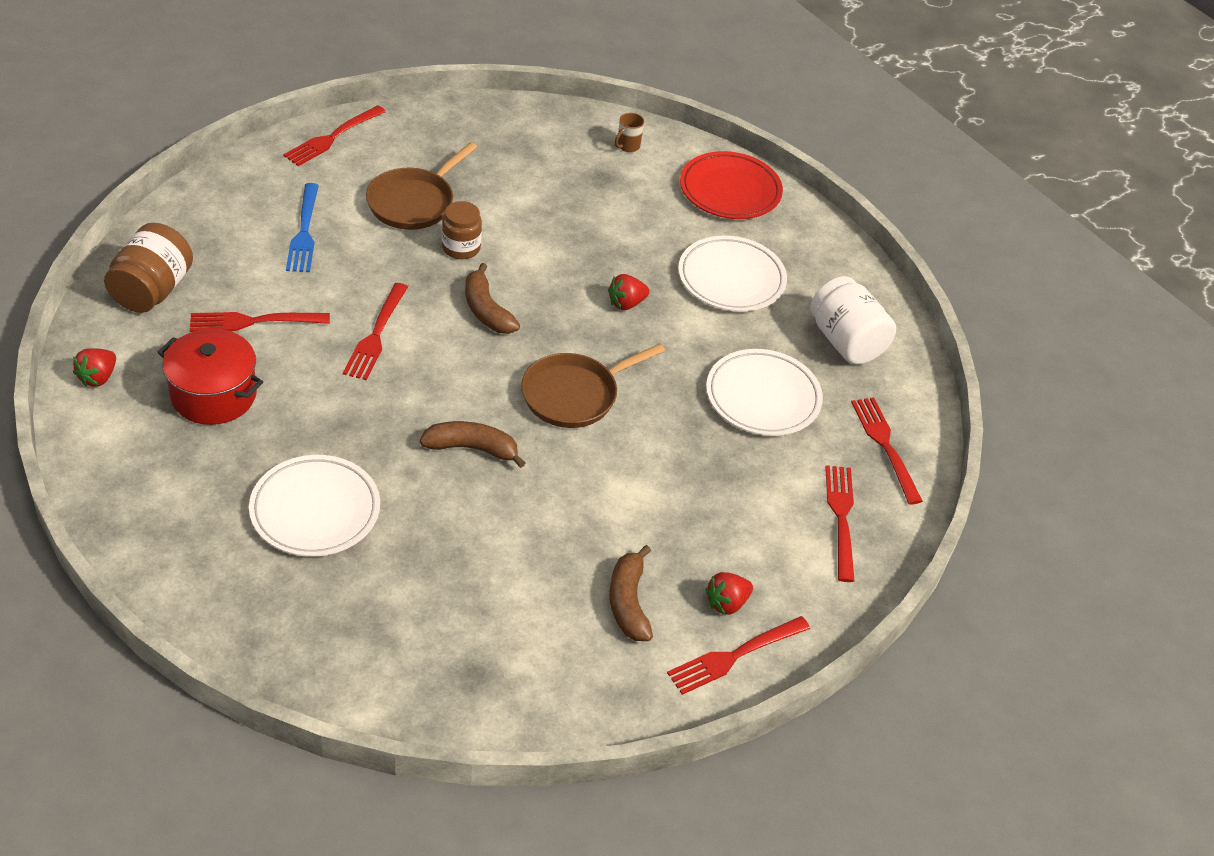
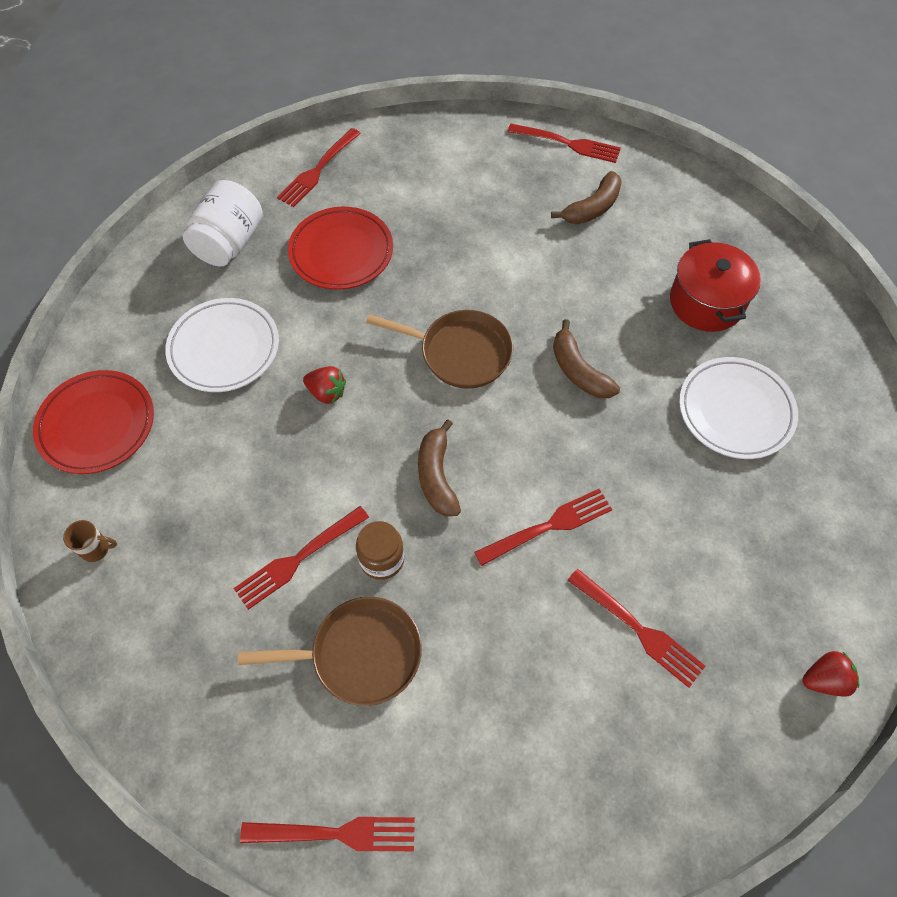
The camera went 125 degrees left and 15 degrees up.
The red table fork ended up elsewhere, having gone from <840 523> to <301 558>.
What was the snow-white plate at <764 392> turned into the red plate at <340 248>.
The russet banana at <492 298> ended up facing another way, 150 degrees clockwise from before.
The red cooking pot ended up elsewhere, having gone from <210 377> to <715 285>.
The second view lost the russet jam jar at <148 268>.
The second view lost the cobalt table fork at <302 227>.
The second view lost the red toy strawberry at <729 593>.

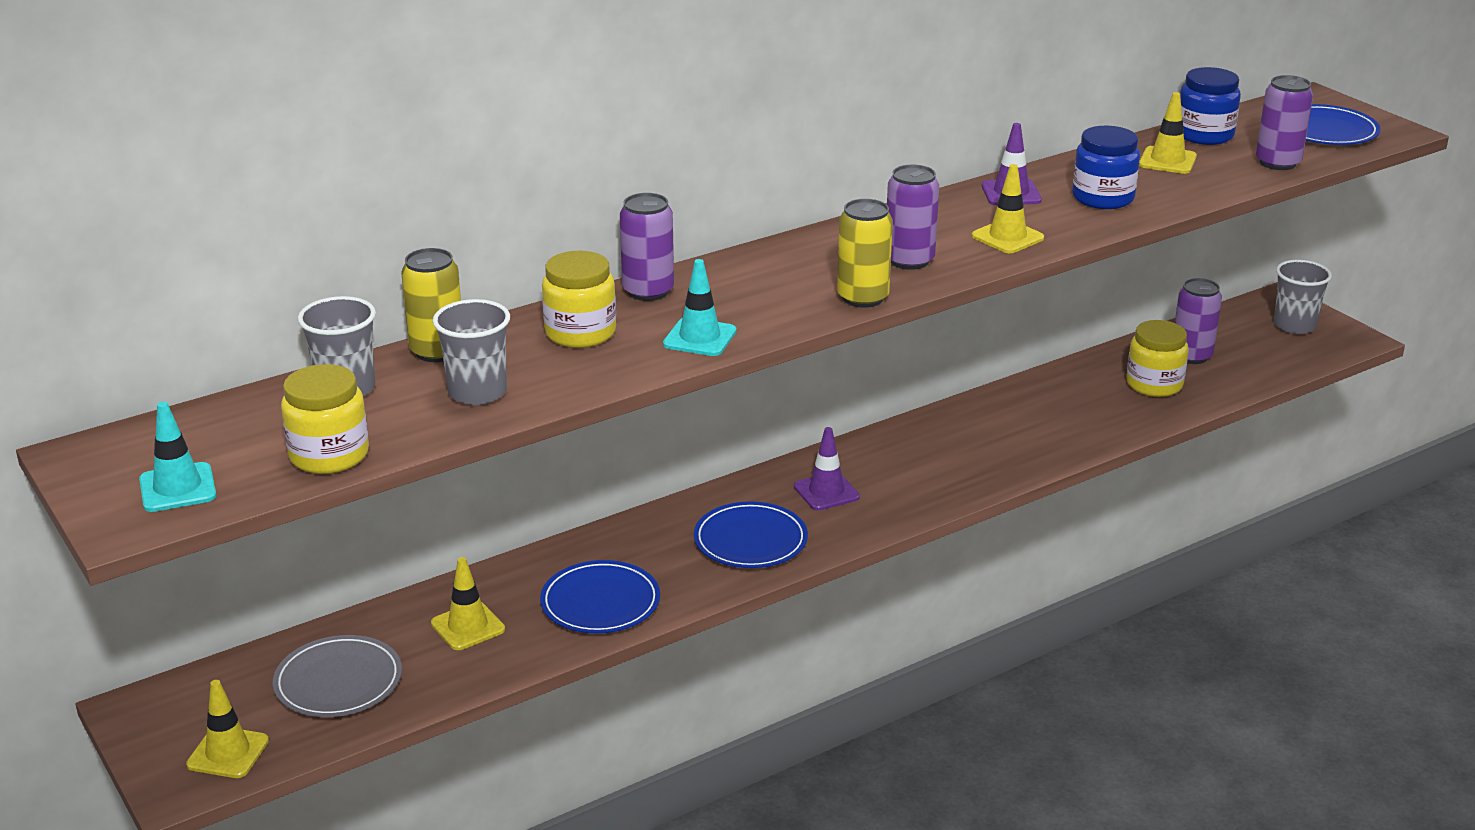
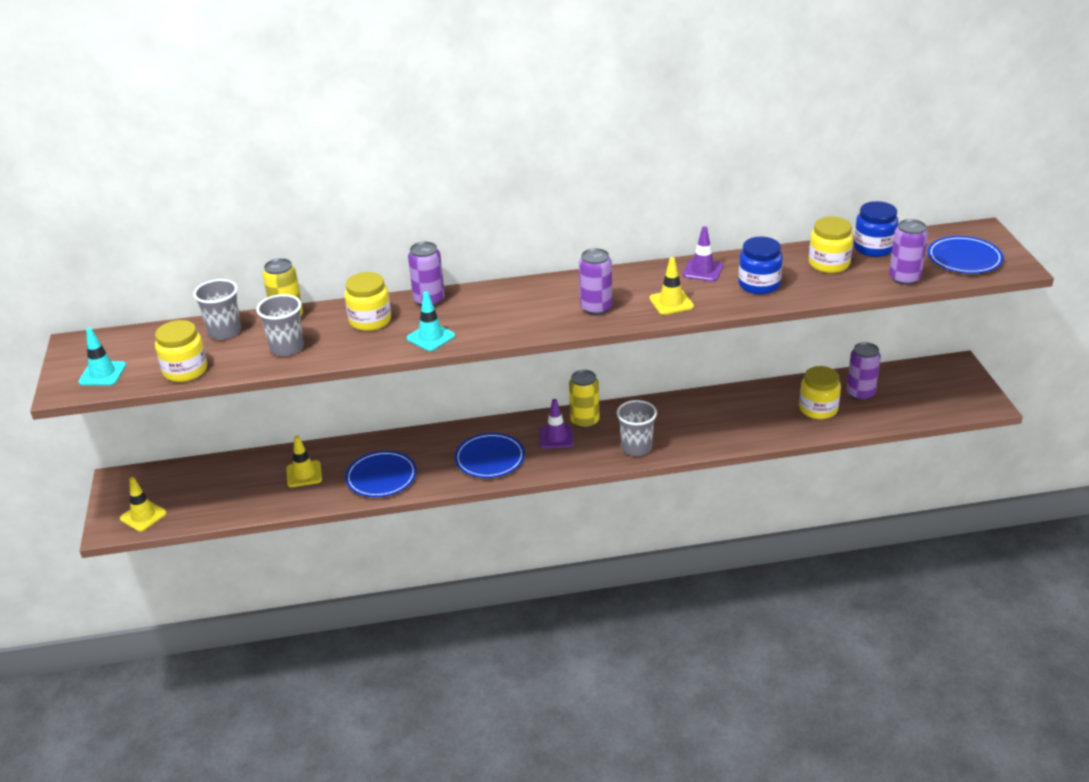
The camera went 25 degrees right and 5 degrees up.
The golden can ended up elsewhere, having gone from <865 253> to <584 399>.
The gray beaker ended up elsewhere, having gone from <1303 297> to <637 428>.
Where the golden traffic cone stood at <1168 133>, the golden jam jar came to stand at <831 245>.
The second view lost the gray plate at <337 676>.

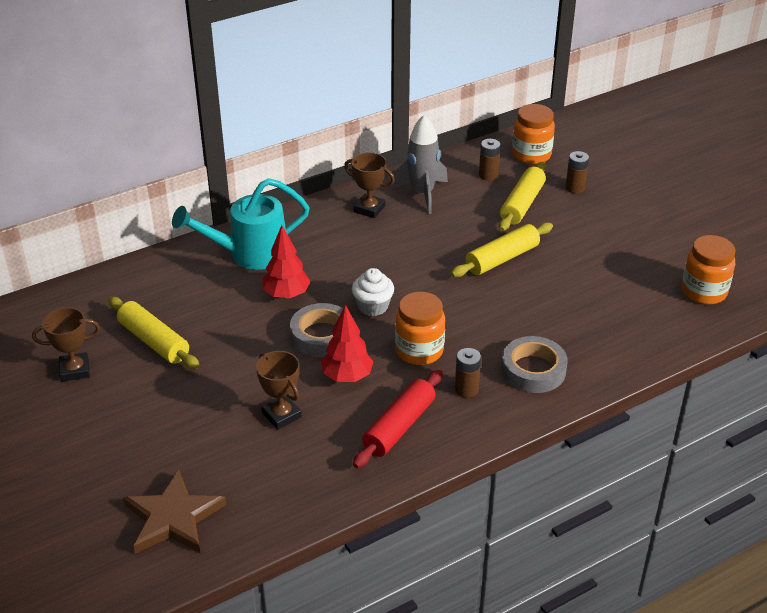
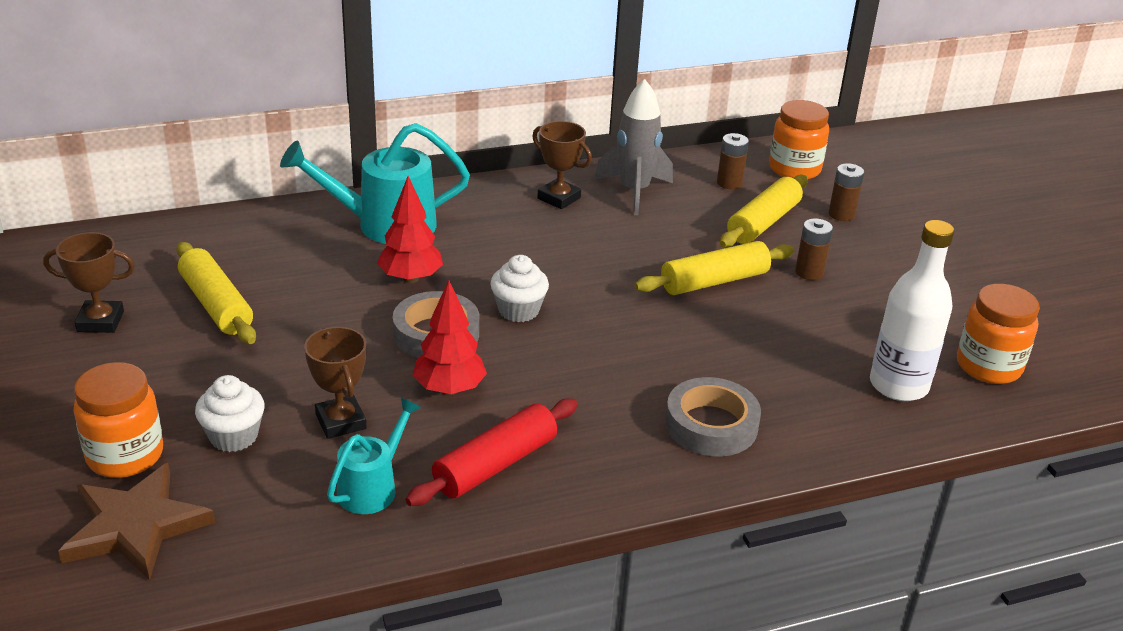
The camera went 10 degrees right and 5 degrees down.
The orange jam jar ended up elsewhere, having gone from <420 328> to <118 420>.
The second view gained the snow-white muffin at <230 413>.
The second view gained the turquoise sprinkling can at <374 456>.
The russet AA battery ended up elsewhere, having gone from <468 373> to <814 249>.
The second view gained the snow-white drink bottle at <912 310>.

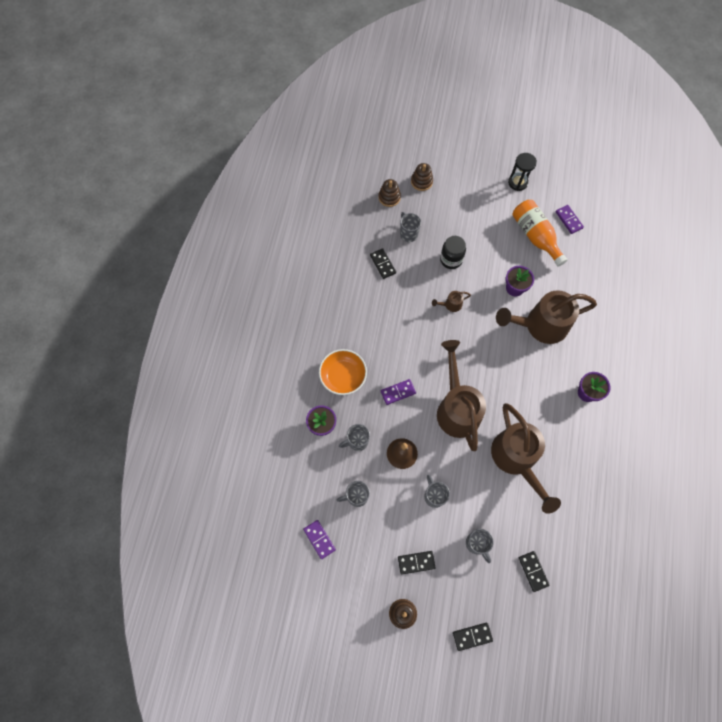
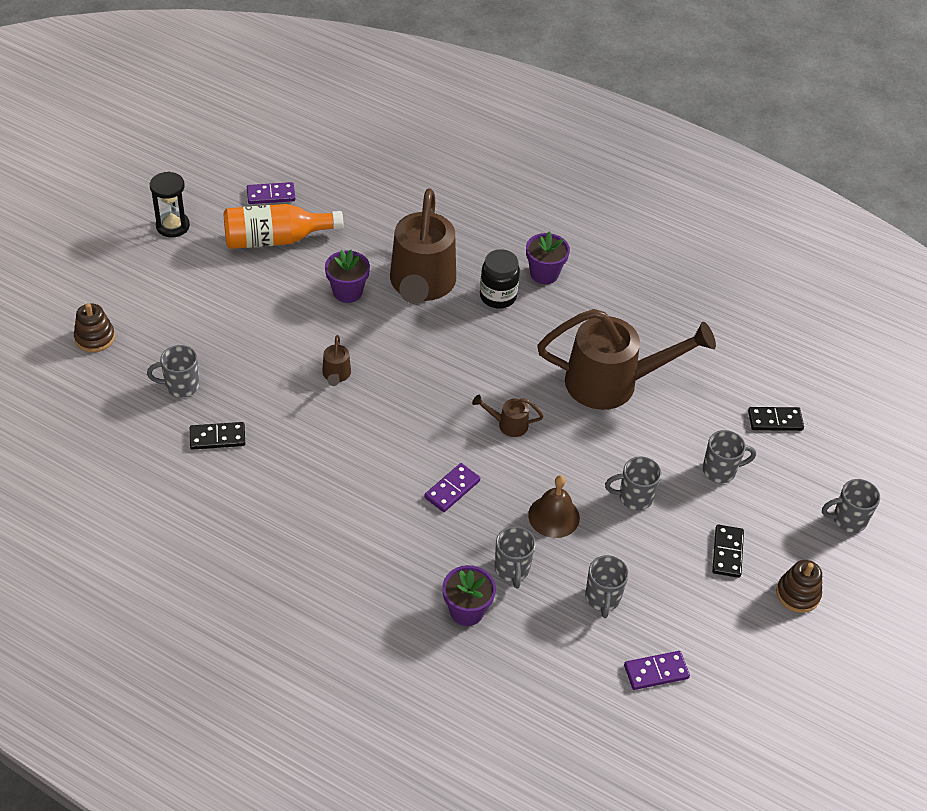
The camera went 75 degrees left and 20 degrees down.
The purple domino piece at <398 392> ended up facing another way, 45 degrees clockwise from before.
The size of the russet sprinkling can at <461 395> changed by a factor of 0.41.
The black jam jar ended up elsewhere, having gone from <453 252> to <500 279>.
Where the black domino piece stood at <473 637>, the gray tea mug came to stand at <851 506>.
The second view lost the orange serving bowl at <343 372>.
The second view lost the russet ring stacker at <389 193>.

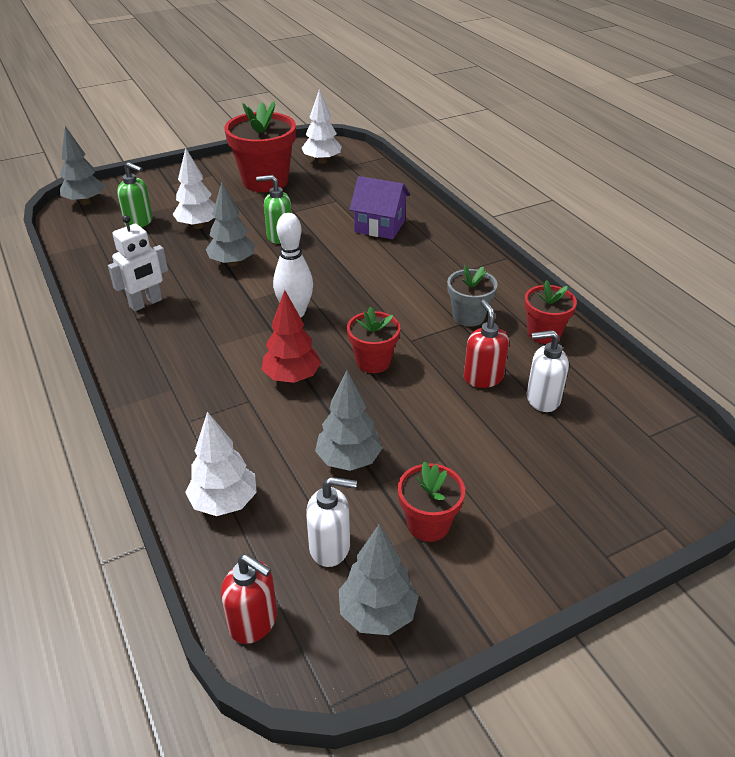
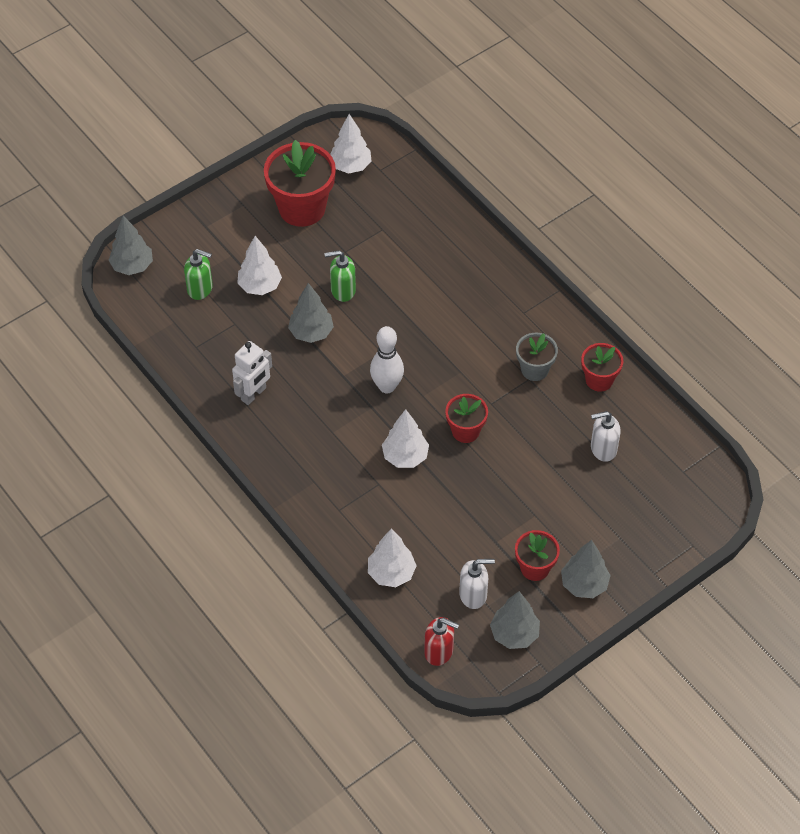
The camera went 10 degrees left and 15 degrees up.
What was the red toy tree at <291 336> turned into the snow-white toy tree at <405 438>.
The gray toy tree ended up elsewhere, having gone from <348 420> to <586 569>.
The second view lost the purple cottage at <379 207>.
The second view lost the red soap pump at <486 343>.

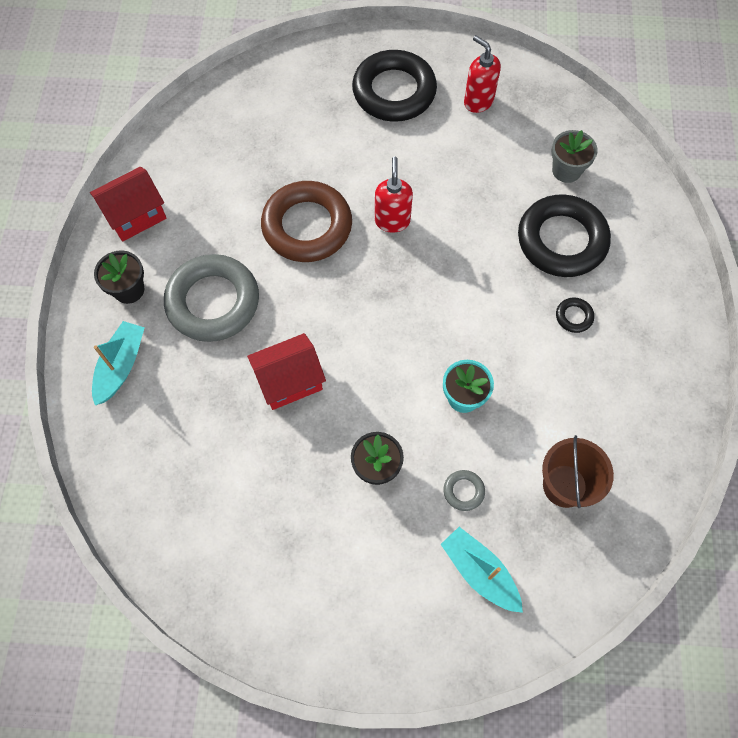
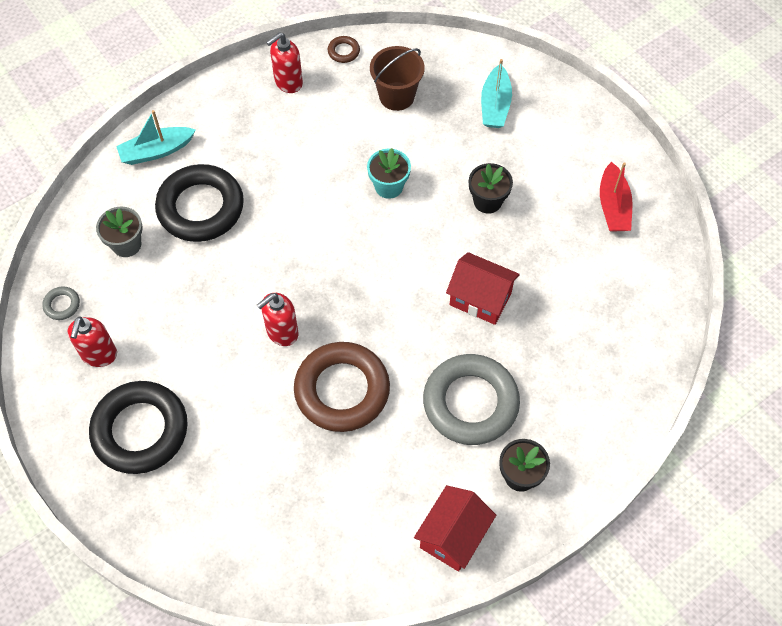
The camera went 130 degrees left and 5 degrees down.
The gray ring ended up elsewhere, having gone from <464 490> to <61 303>.
The turquoise toy boat ended up elsewhere, having gone from <118 363> to <156 137>.
The second view gained the red soap pump at <284 62>.
The second view gained the russet ring at <344 49>.
The red cottage at <128 204> ended up facing another way, 75 degrees counterclockwise from before.
The second view gained the red toy boat at <616 196>.
The second view lost the black ring at <575 315>.

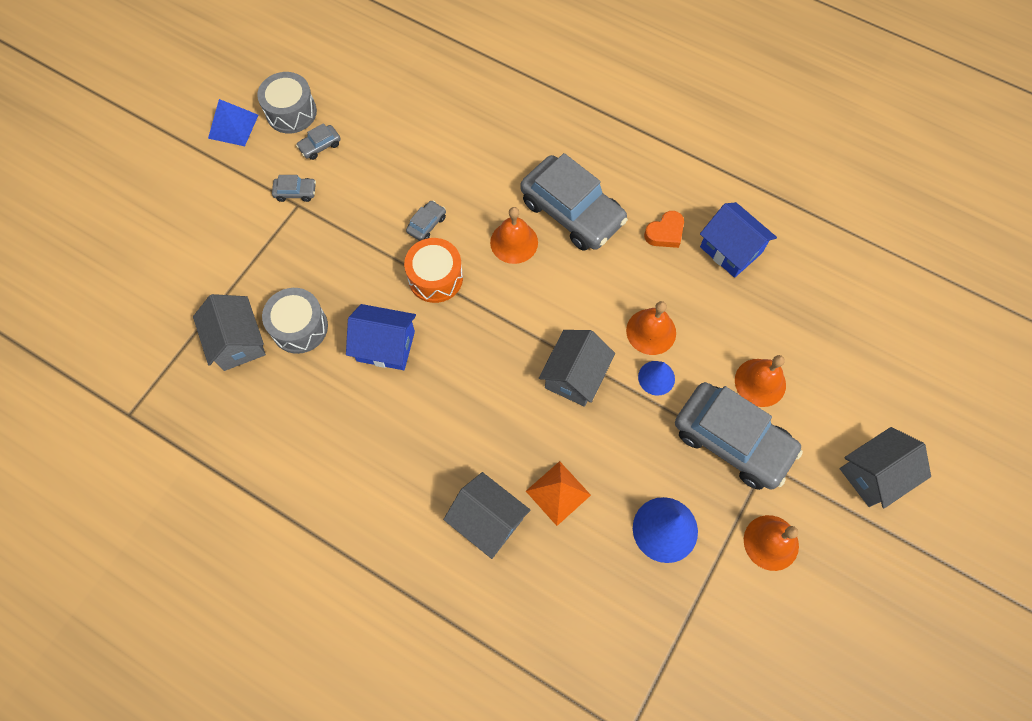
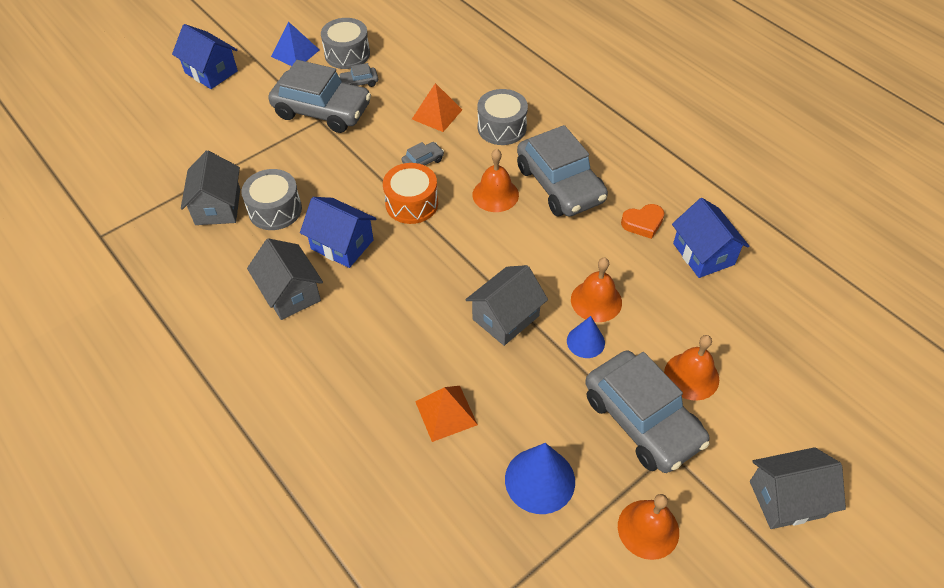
The camera went 20 degrees right and 15 degrees down.
The second view gained the cobalt cottage at <205 56>.
The gray cottage ended up elsewhere, having gone from <486 515> to <285 279>.
The size of the gray automobile at <294 188> changed by a factor of 2.46.
The second view gained the orange pyramid shape at <437 107>.
The second view gained the gray snare drum at <502 117>.

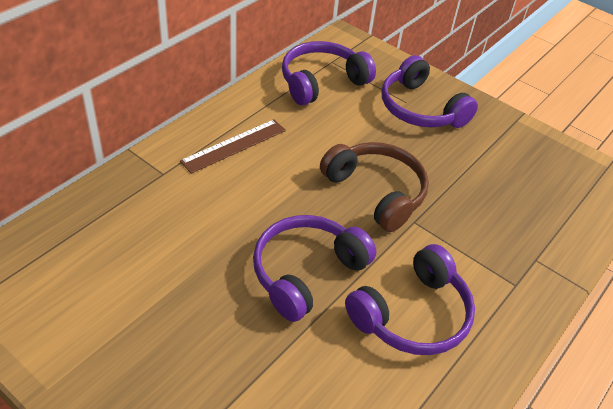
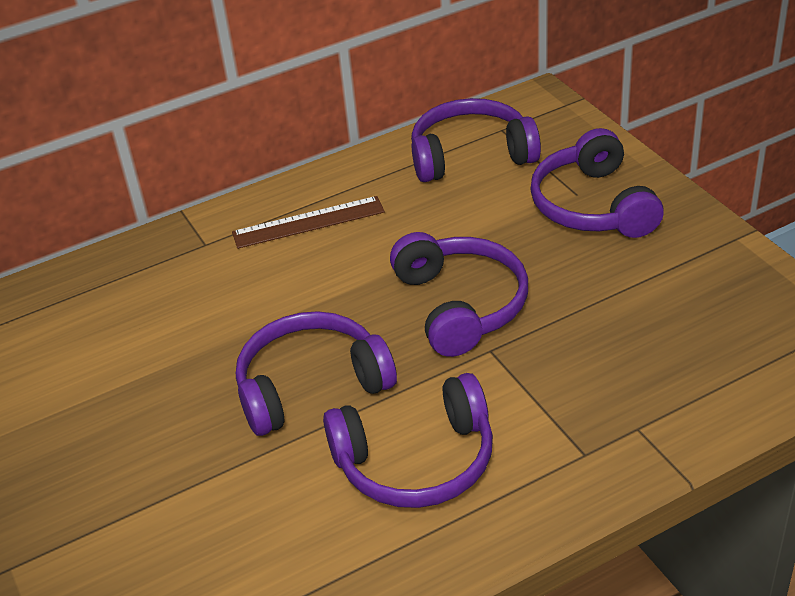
The camera went 30 degrees right and 5 degrees down.
What was the russet headset at <374 187> turned into the purple headset at <459 294>.

